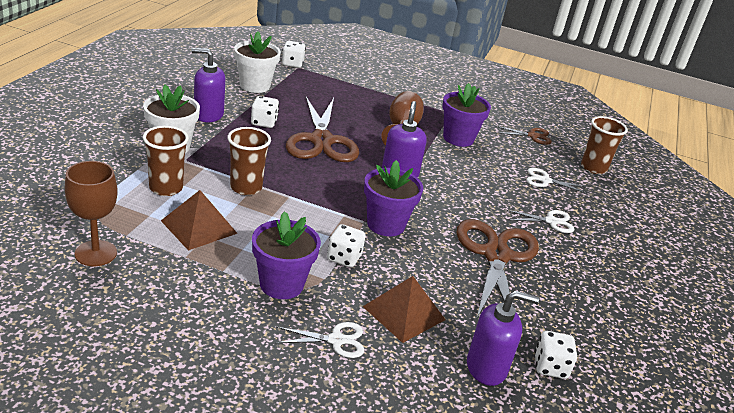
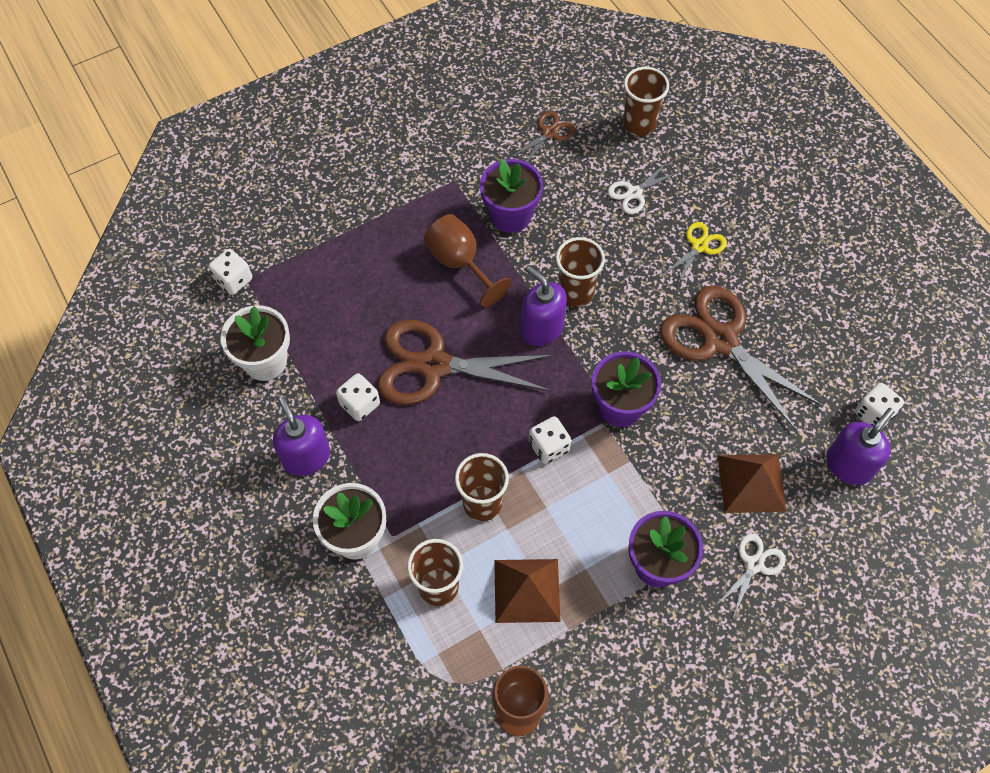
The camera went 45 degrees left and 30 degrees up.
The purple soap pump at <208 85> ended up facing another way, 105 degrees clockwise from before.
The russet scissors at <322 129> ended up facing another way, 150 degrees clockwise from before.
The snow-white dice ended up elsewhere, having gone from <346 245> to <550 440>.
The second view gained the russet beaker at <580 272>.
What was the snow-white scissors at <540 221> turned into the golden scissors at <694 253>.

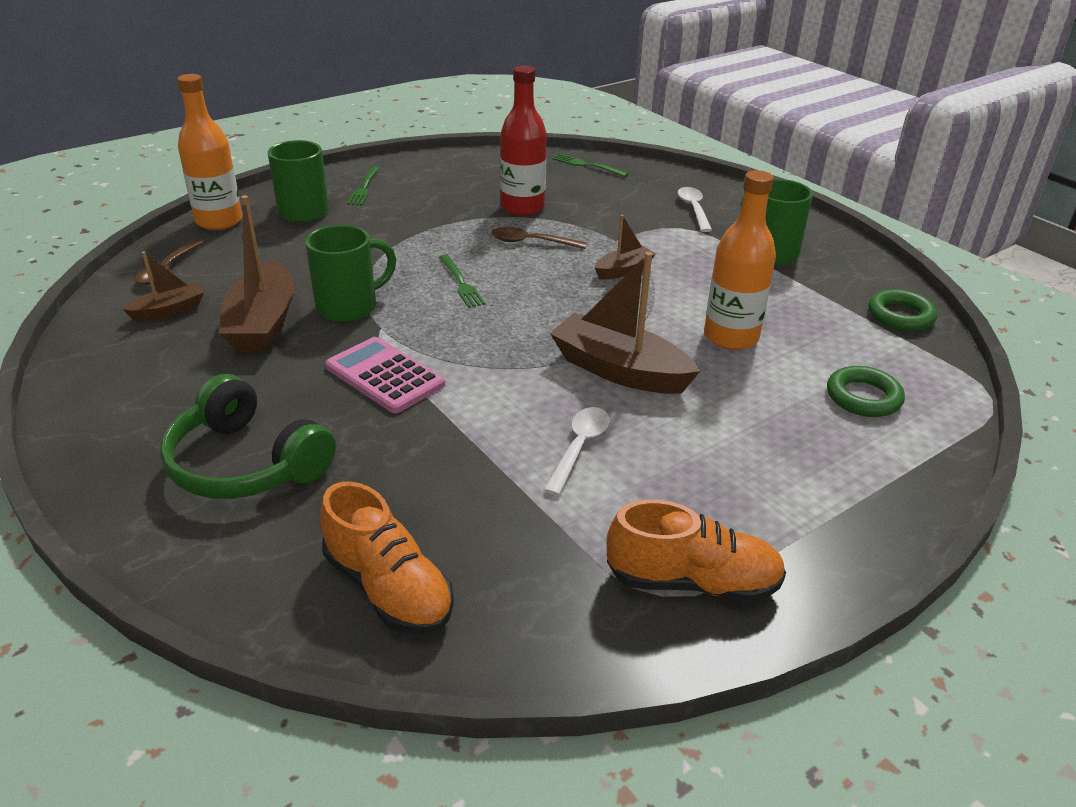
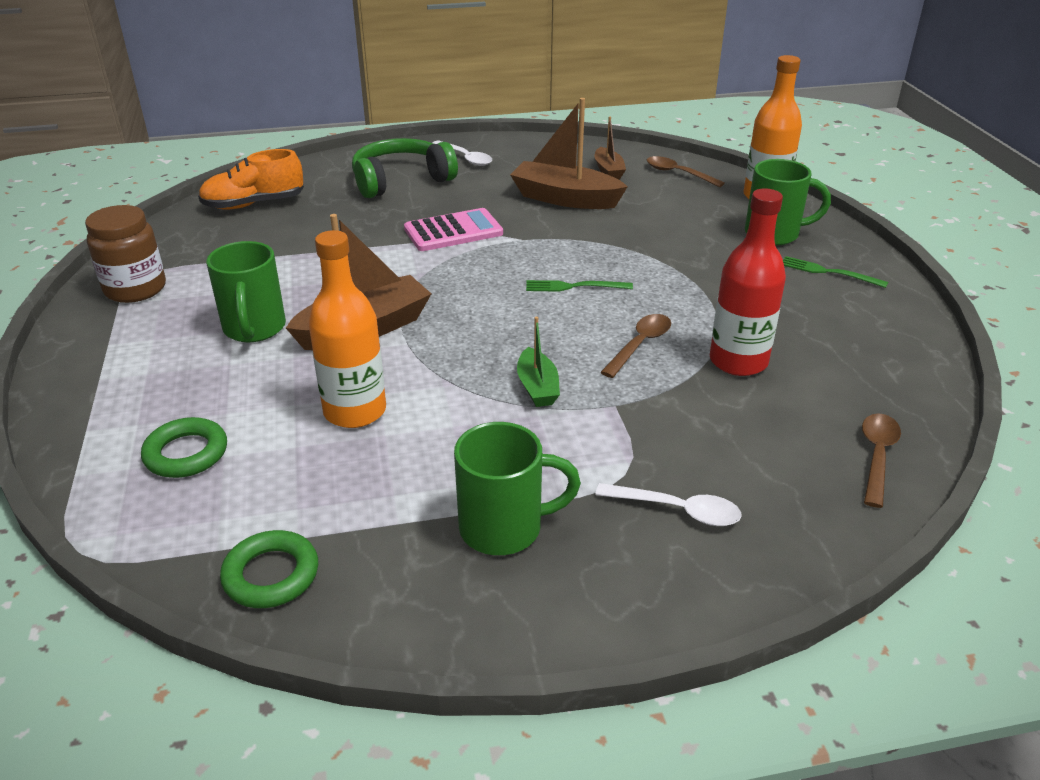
The camera went 115 degrees right and 0 degrees up.
Where the orange lace-up shoe stood at <696 551>, the russet jam jar came to stand at <125 254>.
The leaf-green tea mug ended up elsewhere, having gone from <350 273> to <246 291>.
The snow-white teaspoon ended up elsewhere, having gone from <577 451> to <462 153>.
What was the russet toy boat at <625 247> turned into the leaf-green toy boat at <538 362>.
Where the leaf-green table fork stood at <591 165>, the russet teaspoon came to stand at <881 460>.

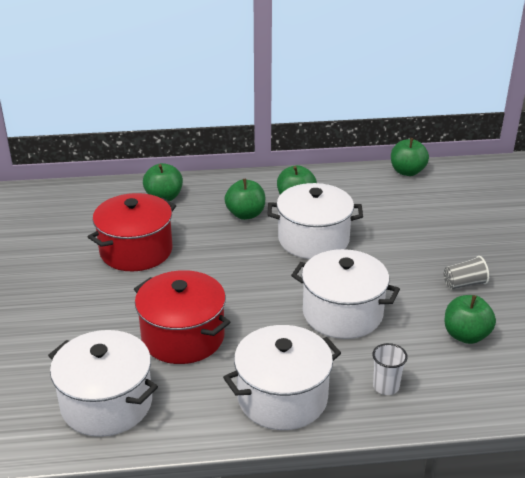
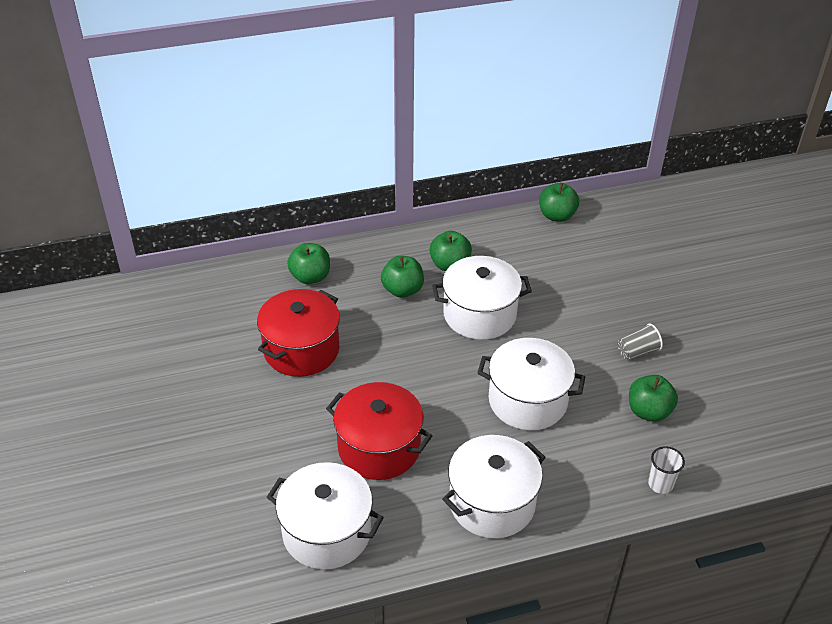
The camera went 10 degrees left and 10 degrees up.
The snow-white beaker ended up elsewhere, having gone from <390 369> to <666 470>.

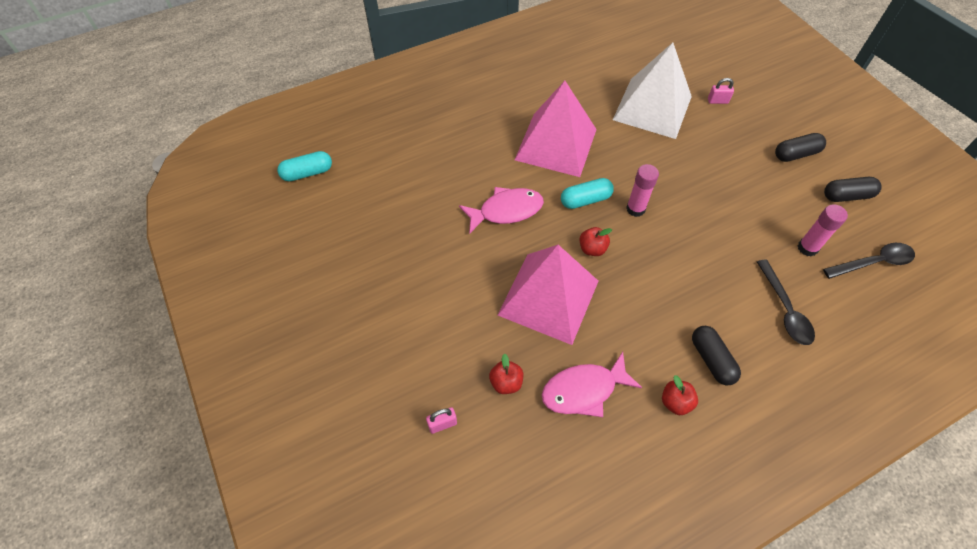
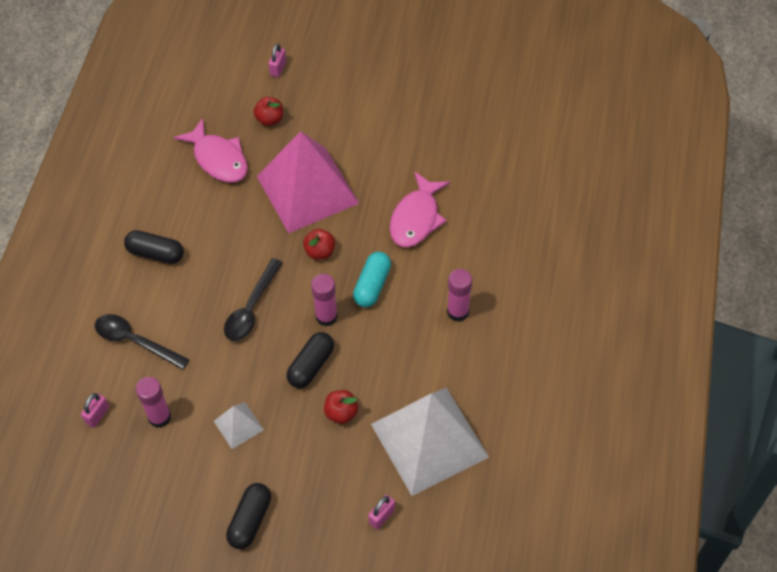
The camera went 130 degrees right and 0 degrees up.
The second view gained the pink padlock at <95 410>.
The pink toy fish at <592 384> ended up facing another way, 120 degrees clockwise from before.
The second view gained the snow-white pyramid shape at <239 425>.
The black teaspoon ended up elsewhere, having gone from <869 261> to <253 299>.
The black capsule ended up elsewhere, having gone from <853 189> to <310 360>.
The red toy apple ended up elsewhere, having gone from <680 395> to <341 407>.
Where the pink pyramid shape stood at <556 129>, the pink stick of glue came to stand at <459 295>.
The second view lost the turquoise capsule at <304 166>.

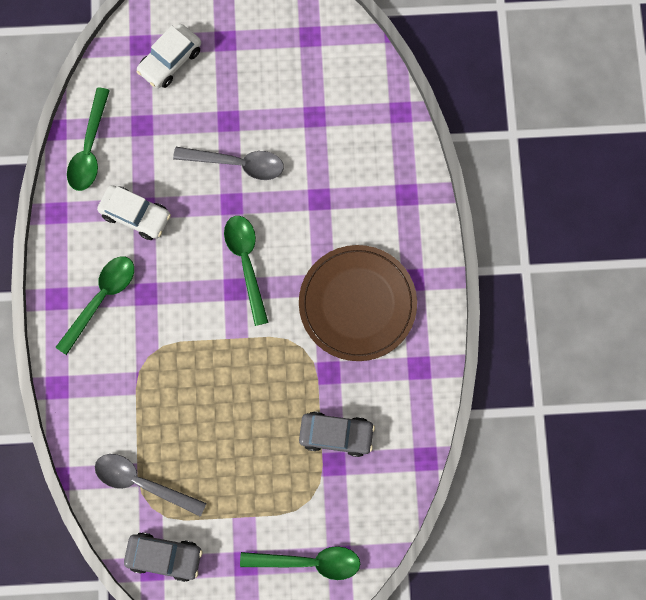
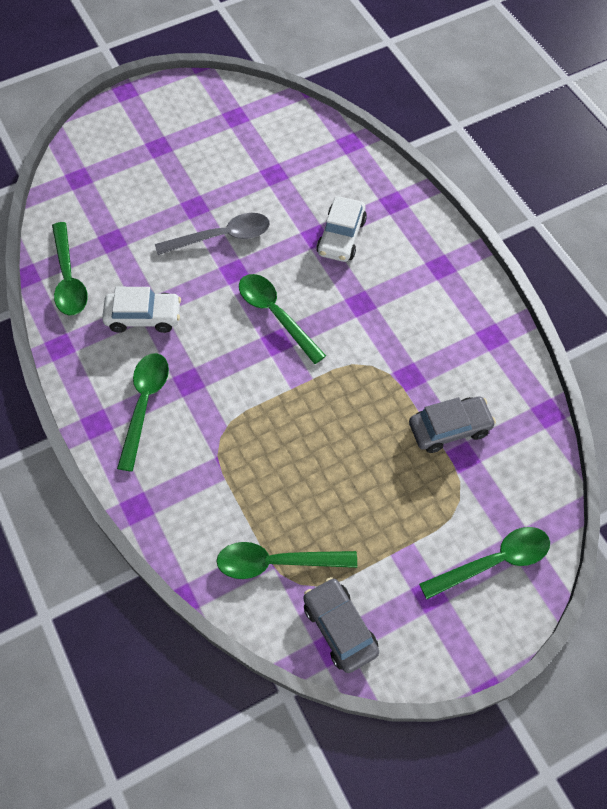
The camera went 25 degrees left and 15 degrees down.
What was the gray teaspoon at <151 485> turned into the leaf-green teaspoon at <286 560>.
The gray automobile at <163 557> ended up facing another way, 105 degrees counterclockwise from before.
The snow-white automobile ended up elsewhere, having gone from <168 56> to <341 229>.
The second view lost the russet plate at <358 303>.

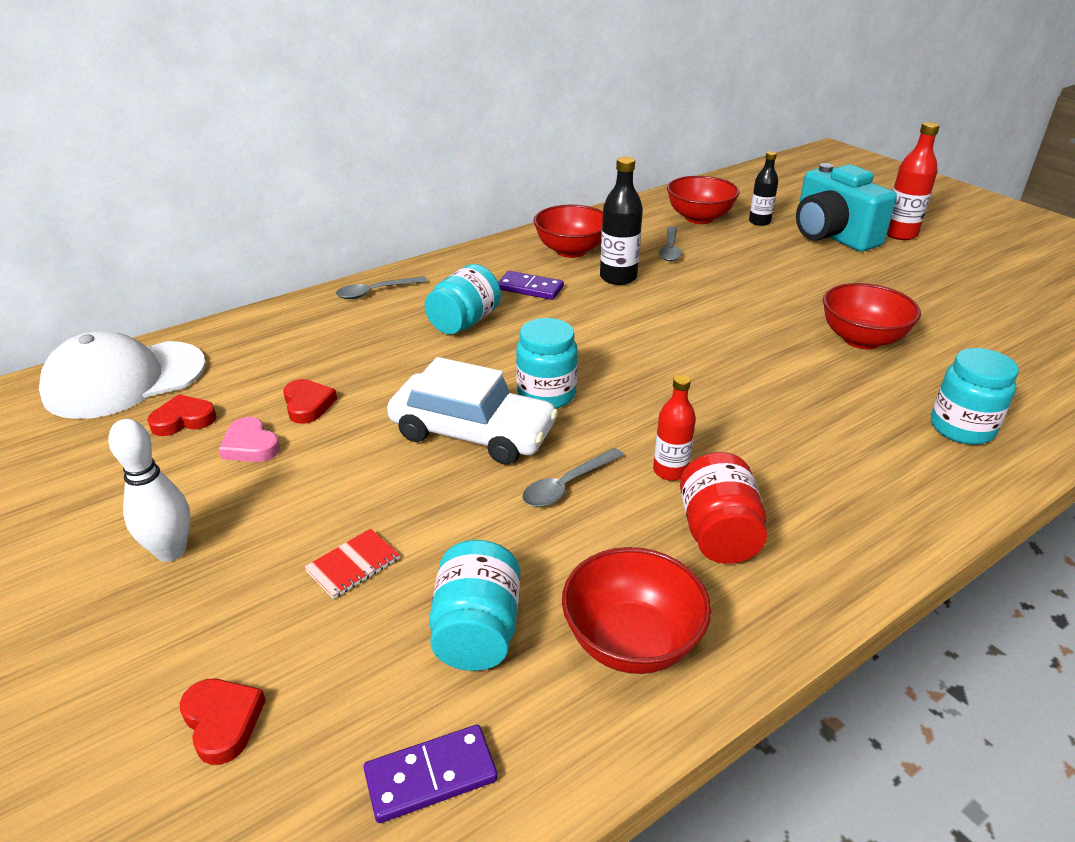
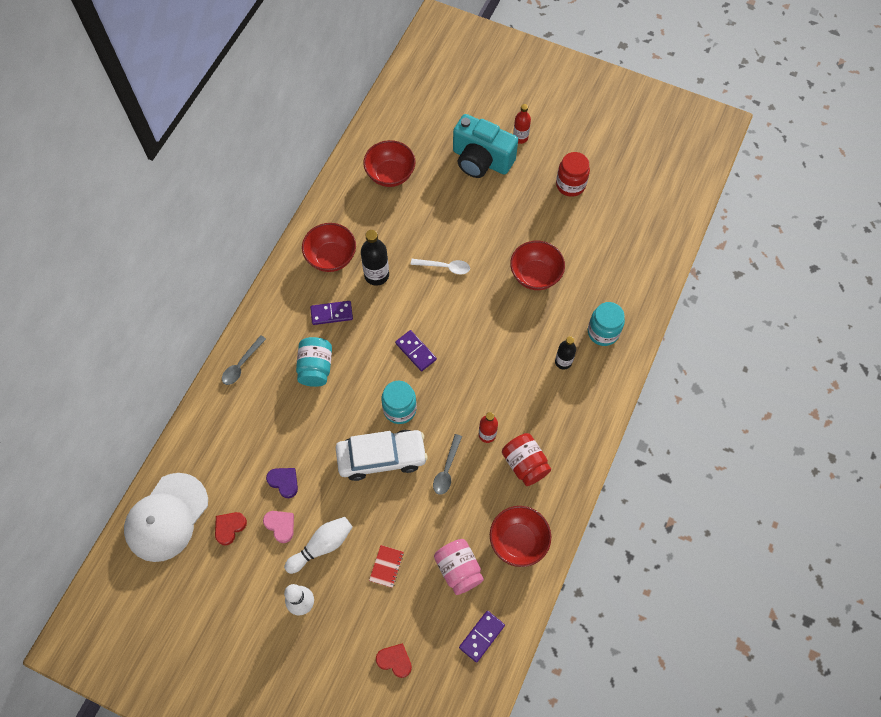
The camera went 30 degrees left and 30 degrees up.
The pink love heart at <249 439> ended up facing another way, 150 degrees counterclockwise from before.
What was the red love heart at <310 401> turned into the purple love heart at <282 483>.
The second view gained the snow-white bowling pin at <318 545>.
The second view gained the purple domino piece at <416 350>.
The second view gained the snow-white teaspoon at <440 266>.
What was the turquoise jam jar at <474 605> turned into the pink jam jar at <459 567>.
The size of the red drink bottle at <913 181> changed by a factor of 0.66.
The black drink bottle ended up elsewhere, having gone from <763 188> to <565 353>.
The second view gained the red jam jar at <573 174>.
The second view lost the gray teaspoon at <670 243>.

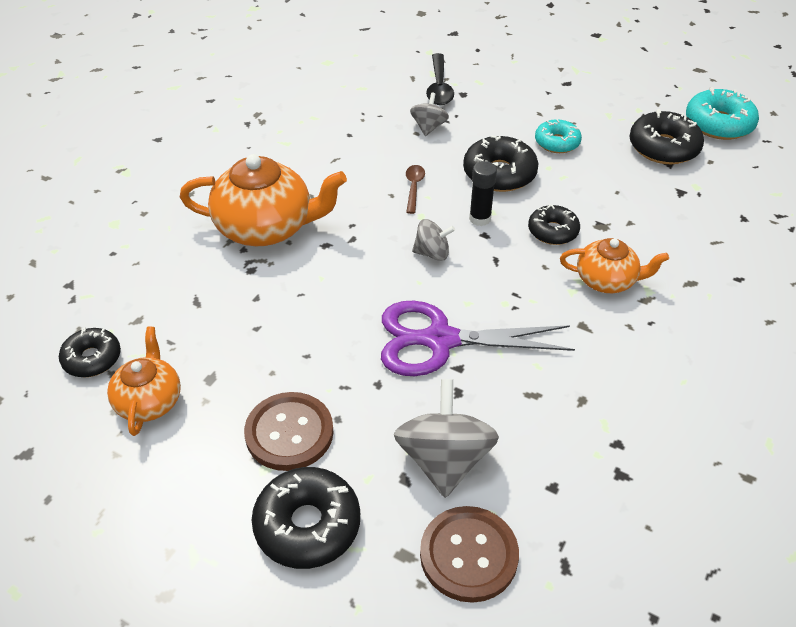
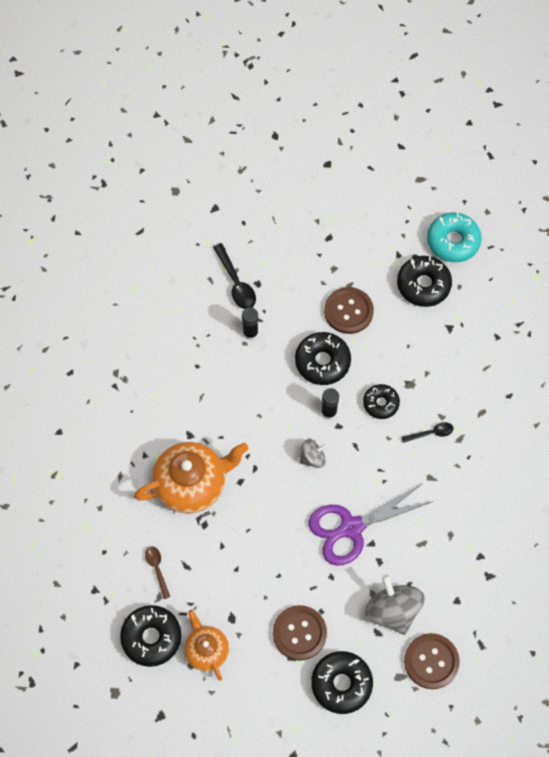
The camera went 25 degrees left and 20 degrees up.
The size of the black donut at <90 352> changed by a factor of 1.55.
The russet teaspoon ended up elsewhere, having gone from <415 189> to <157 572>.
Where the gray whirligig stood at <429 114>, the black stick of glue came to stand at <250 324>.
Where the turquoise donut stood at <558 136>, the russet button came to stand at <349 310>.
Where the orange teapot stood at <614 265>, the black teaspoon came to stand at <427 432>.

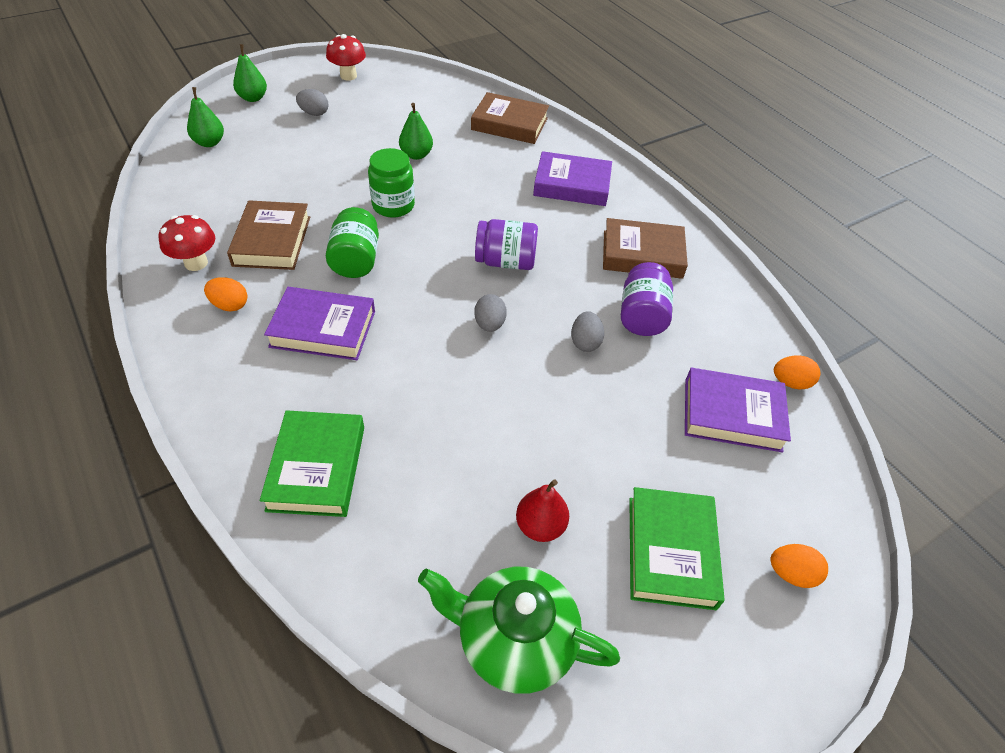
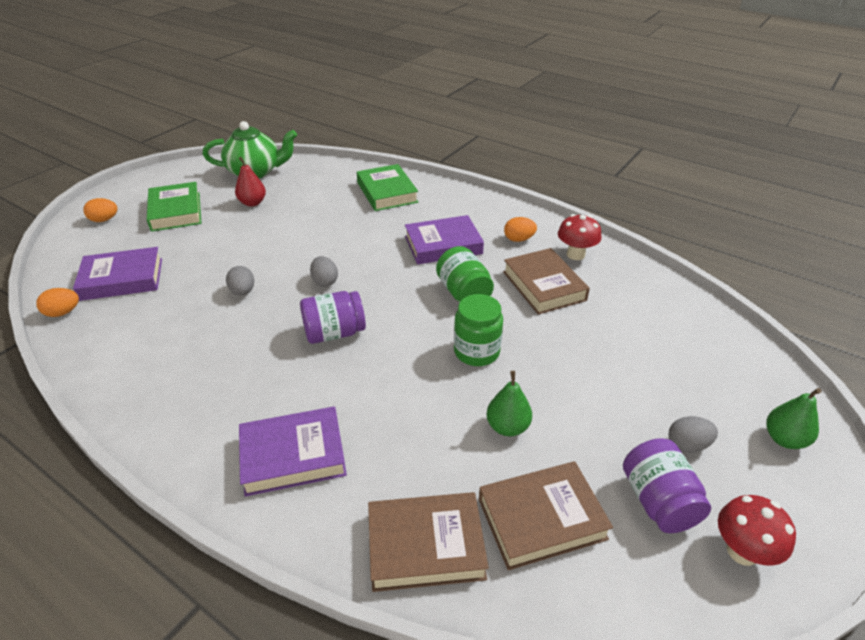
The camera went 160 degrees right and 10 degrees down.
The russet hardback ended up elsewhere, having gone from <645 248> to <546 515>.
The purple jam jar ended up elsewhere, having gone from <647 299> to <667 485>.
The second view lost the leaf-green pear fruit at <205 117>.

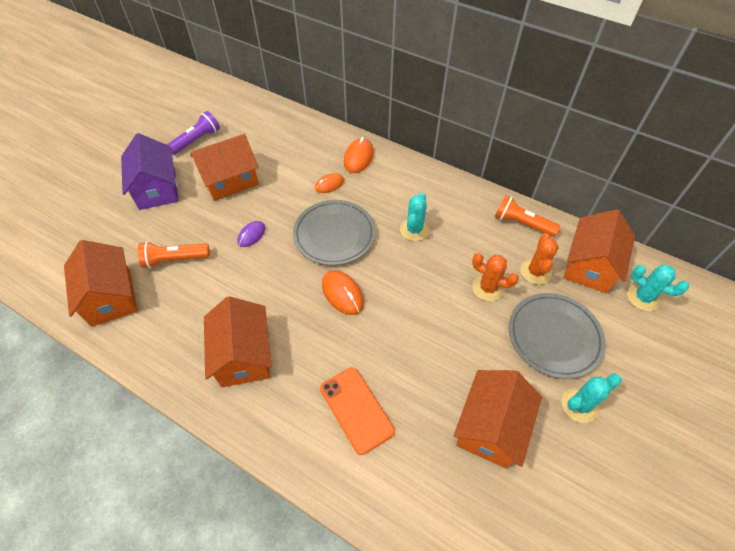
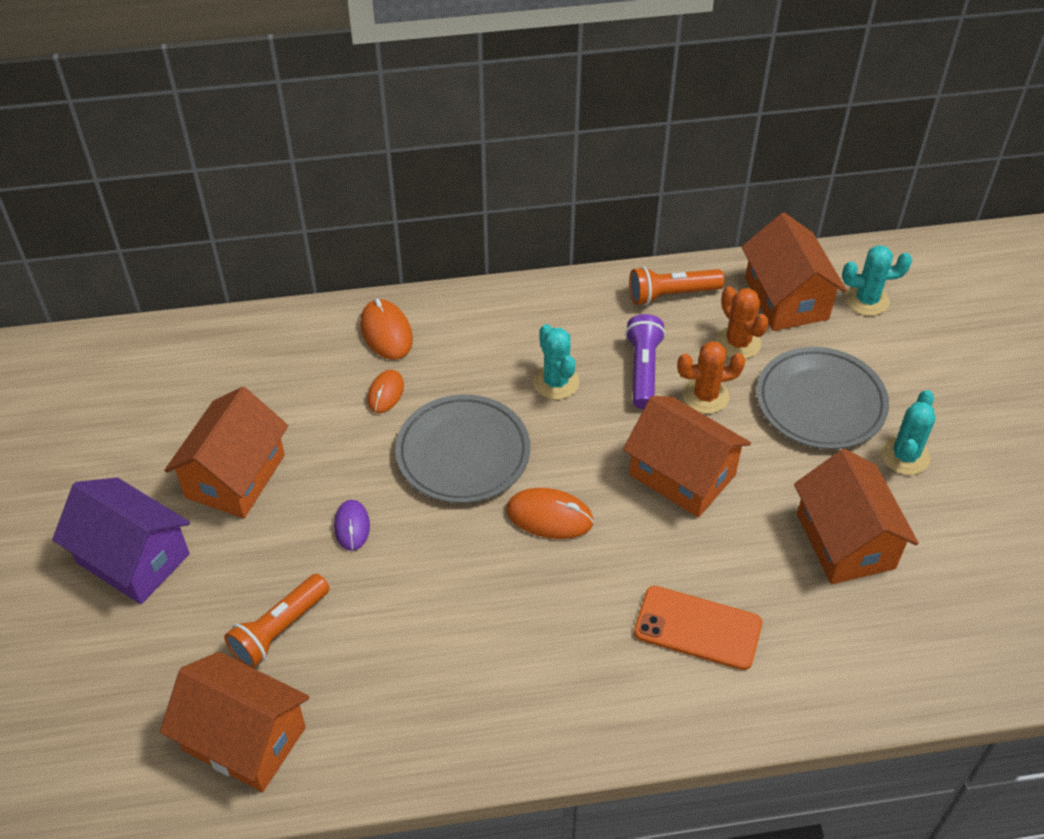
The camera went 40 degrees left and 5 degrees down.
The orange cottage ended up elsewhere, having gone from <237 341> to <687 456>.
The purple flashlight ended up elsewhere, having gone from <193 133> to <645 361>.

